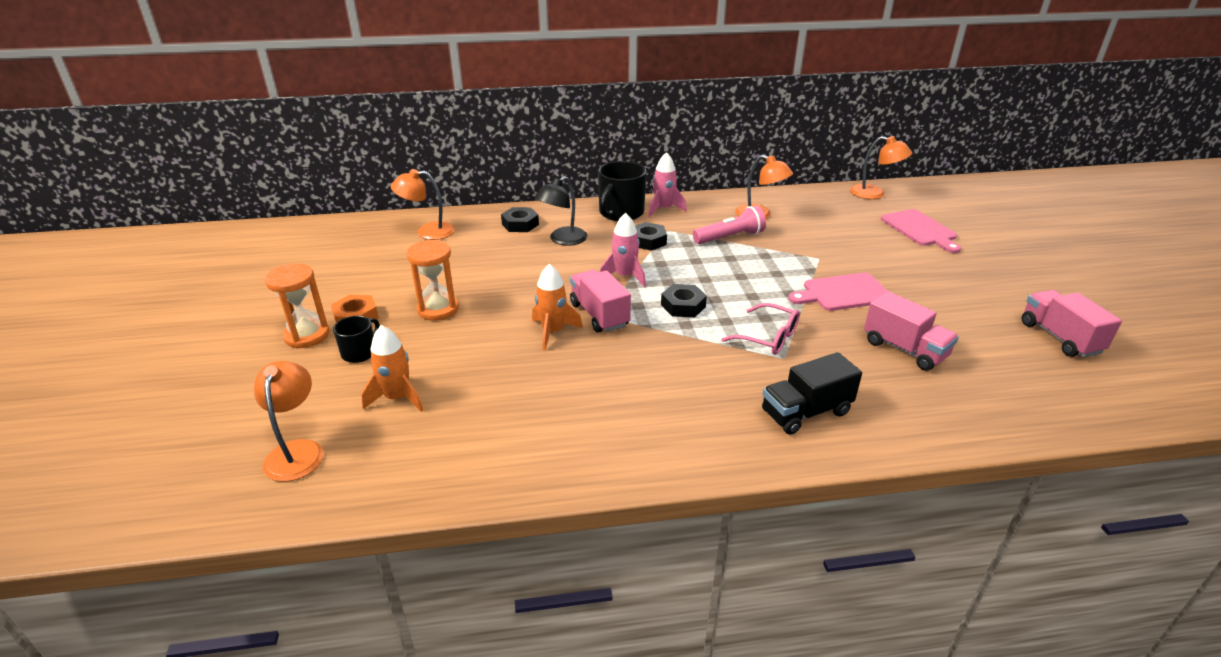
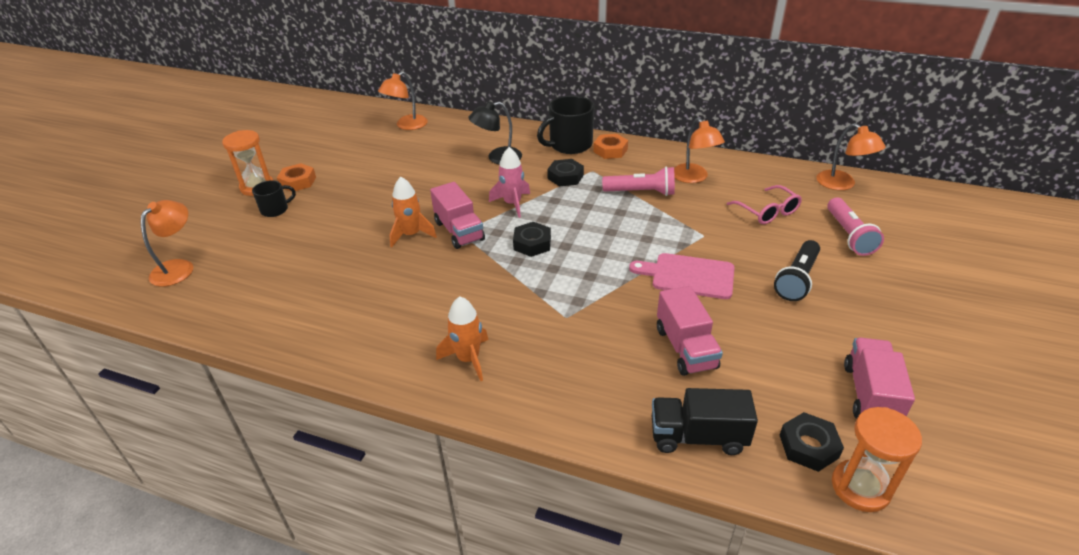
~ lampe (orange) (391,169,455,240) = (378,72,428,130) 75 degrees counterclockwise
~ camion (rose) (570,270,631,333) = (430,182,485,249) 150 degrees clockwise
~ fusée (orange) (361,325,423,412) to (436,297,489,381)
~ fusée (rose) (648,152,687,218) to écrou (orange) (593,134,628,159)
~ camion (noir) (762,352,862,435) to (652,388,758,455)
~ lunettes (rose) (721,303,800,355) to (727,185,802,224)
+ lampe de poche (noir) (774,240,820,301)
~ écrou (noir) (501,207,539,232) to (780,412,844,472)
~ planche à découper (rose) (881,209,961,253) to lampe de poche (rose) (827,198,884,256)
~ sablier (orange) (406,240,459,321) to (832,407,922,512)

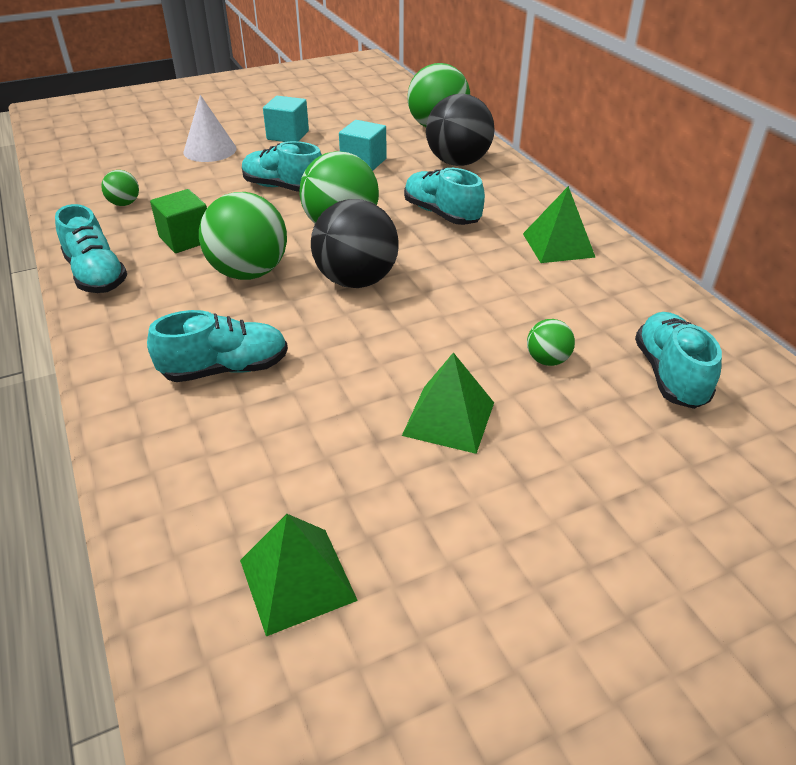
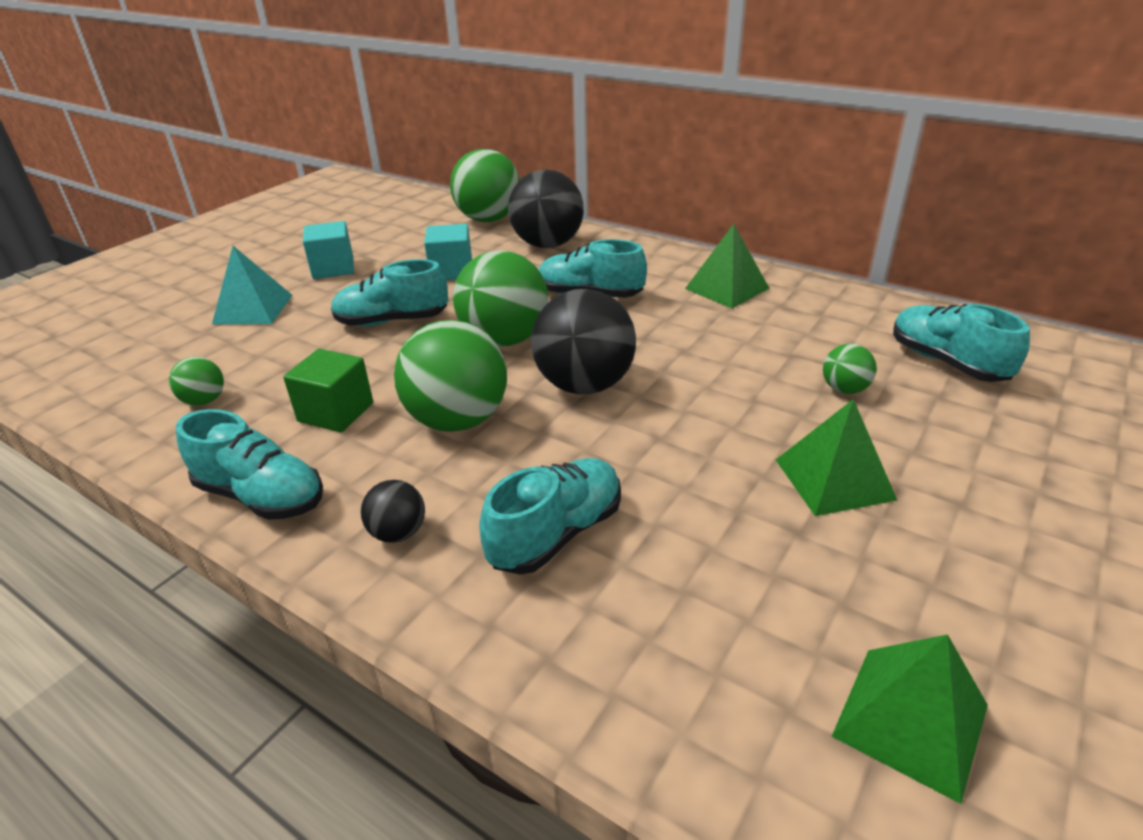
~ cône (blanc) (184,95,237,162) to pyramide (turquoise) (212,246,293,324)
+ balle (noir) (361,480,425,543)

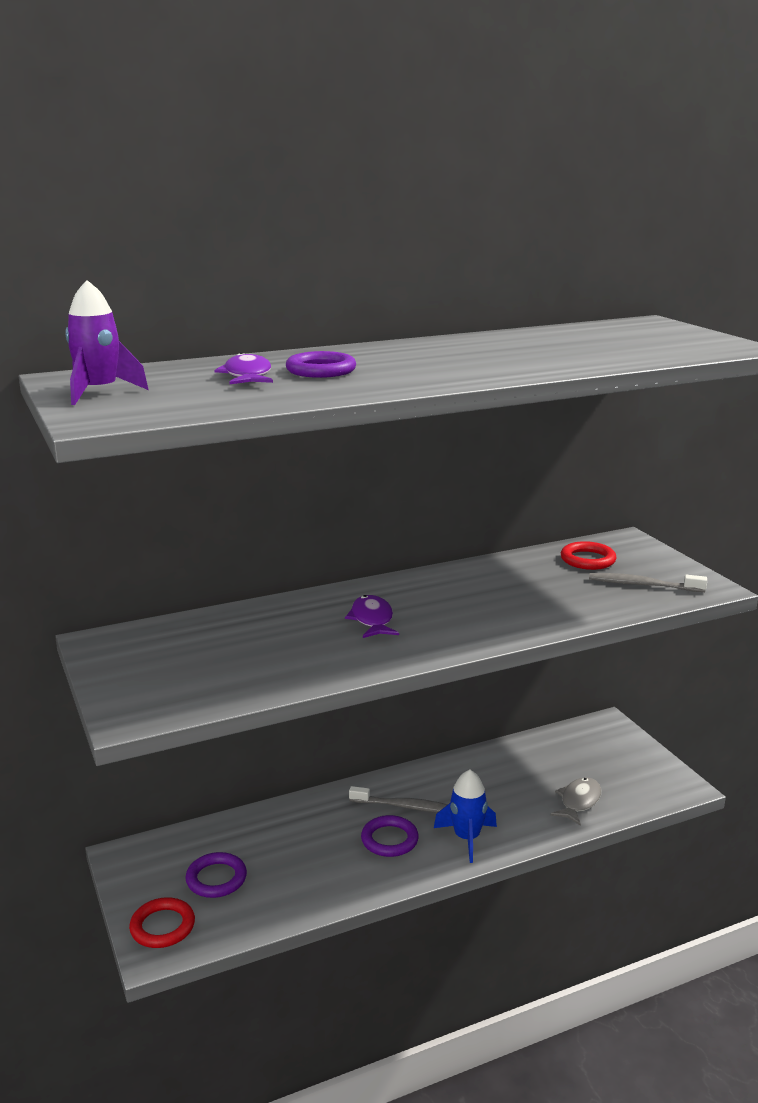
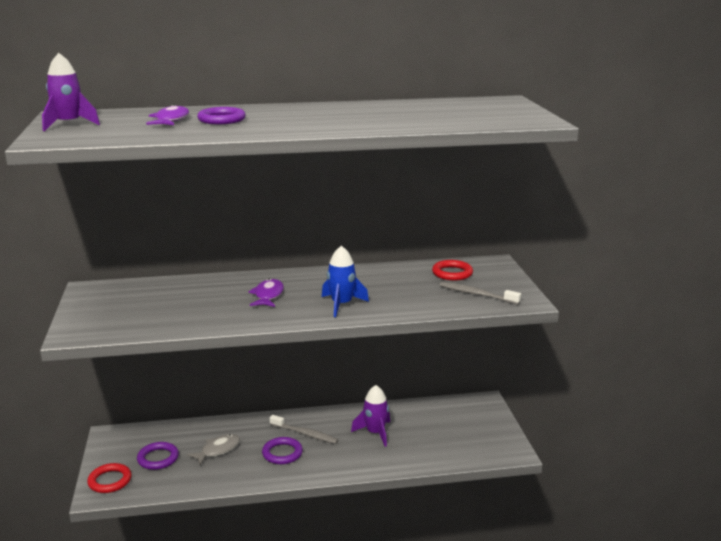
~ poisson (gris) (550,777,601,826) to (187,434,240,465)
~ fusée (bleu) (434,770,497,863) to (322,246,369,317)
+ fusée (violet) (351,385,390,447)

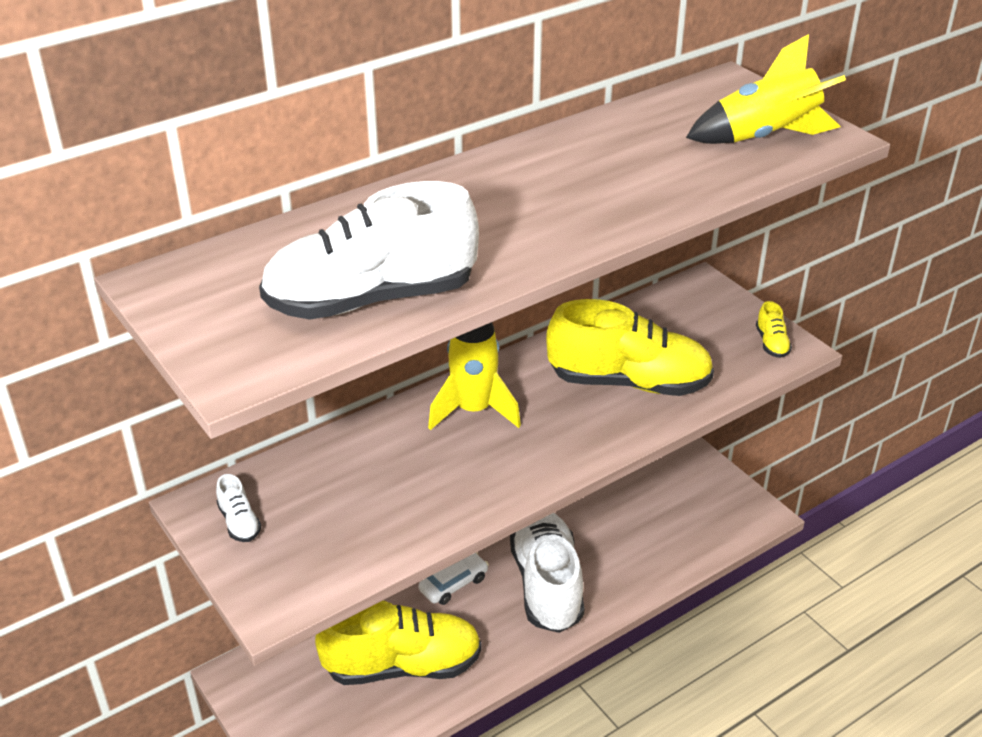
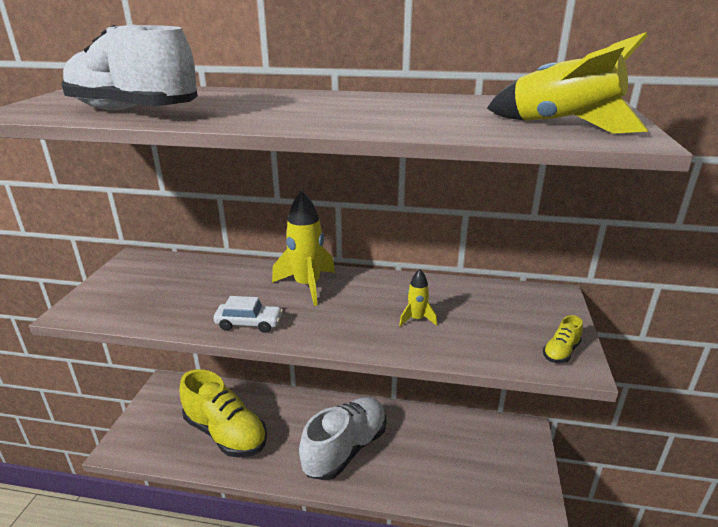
~ voiture (blanc) (419,552,489,605) to (213,296,283,333)
~ chaussure (jaune) (546,299,714,396) to fusée (jaune) (399,269,437,327)
- chaussure (blanc) (216,474,261,542)

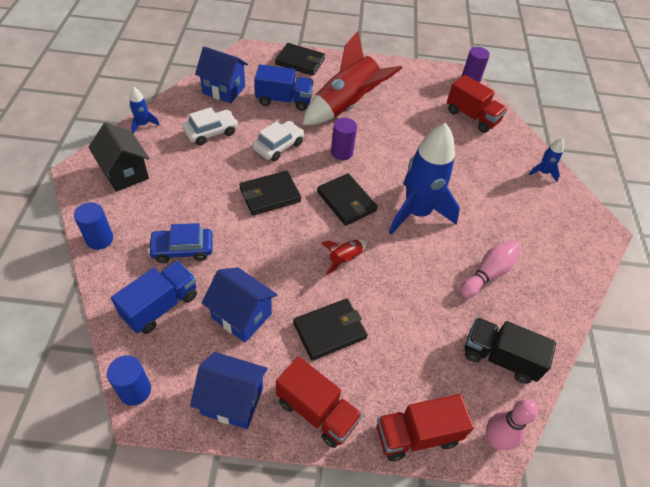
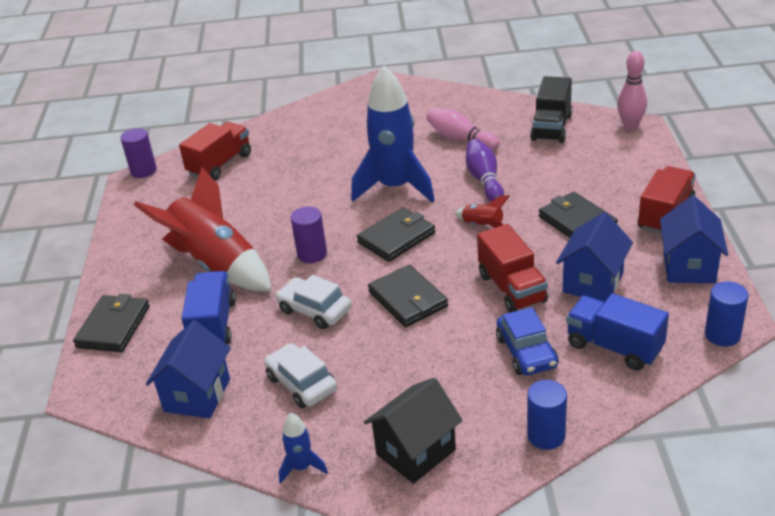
+ quille (violet) (466,139,504,202)
~ camion (rouge) (377,394,474,461) to (477,224,548,313)
- fusée (bleu) (529,138,564,182)

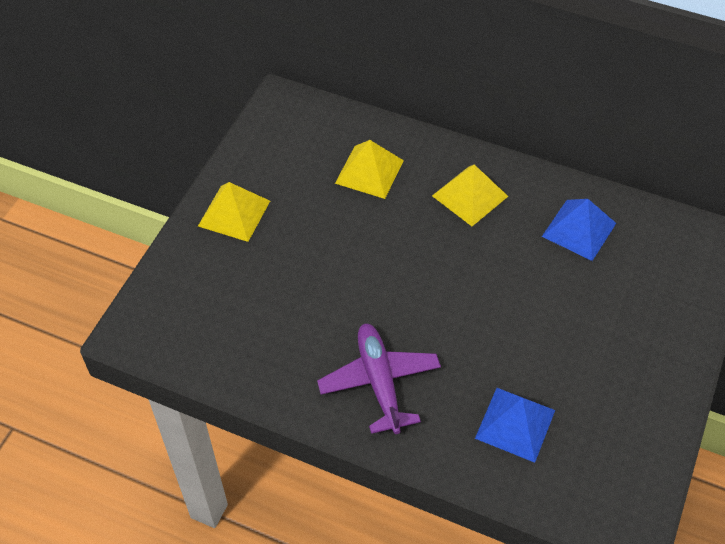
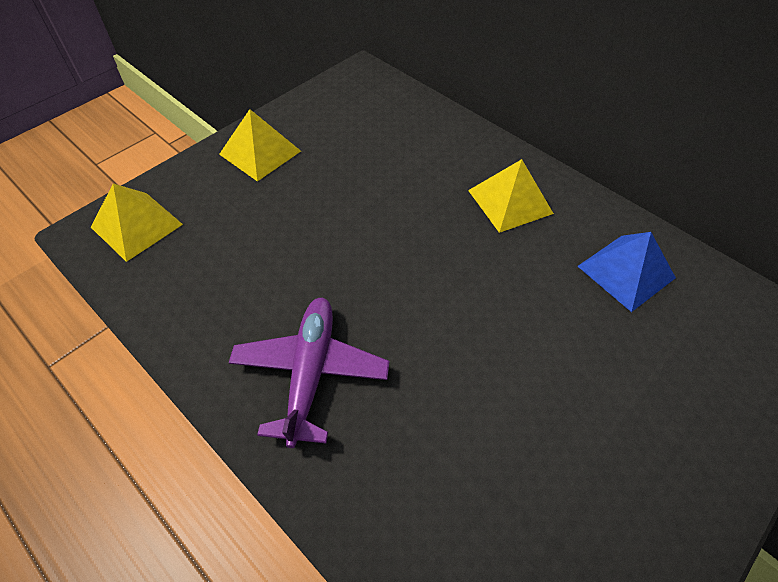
~ pyramide (jaune) (335,140,404,199) to (91,184,183,262)
- pyramide (bleu) (475,388,555,463)

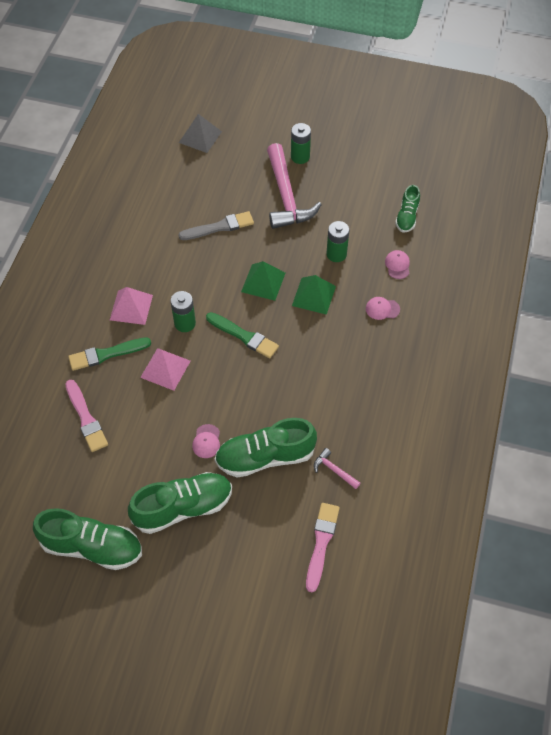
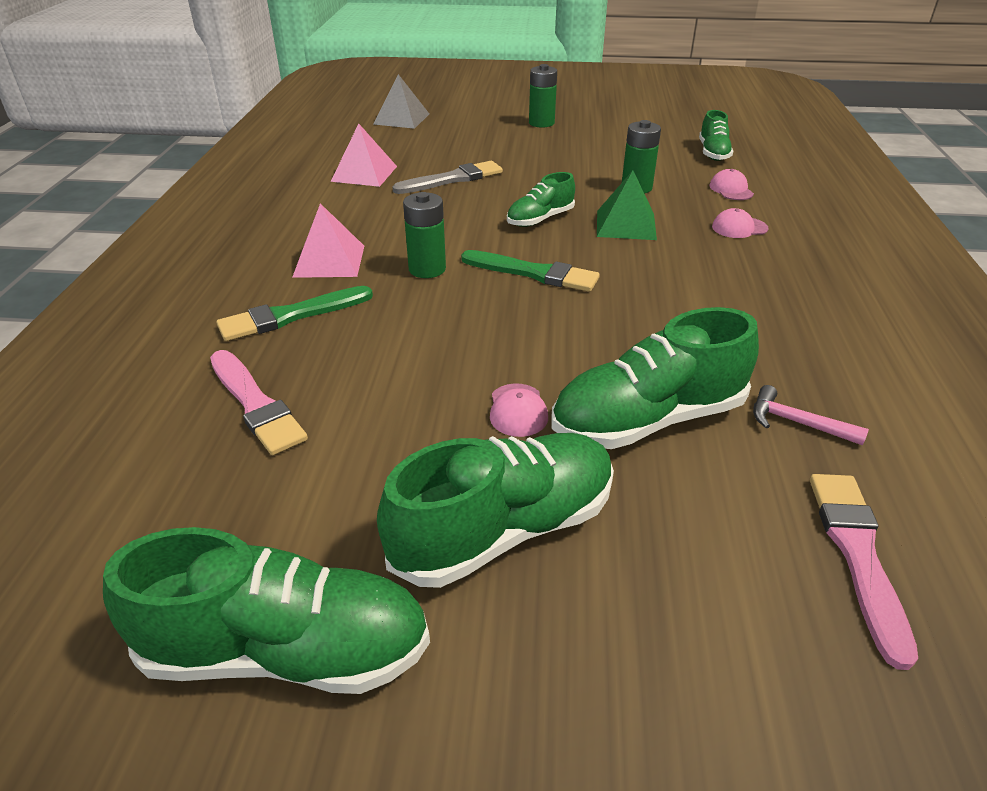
~ pyramide (rose) (140,348,191,391) to (331,124,397,187)
~ pyramide (vert) (241,261,285,301) to chaussure (vert) (507,172,575,227)
- marteau (rose) (267,143,322,229)

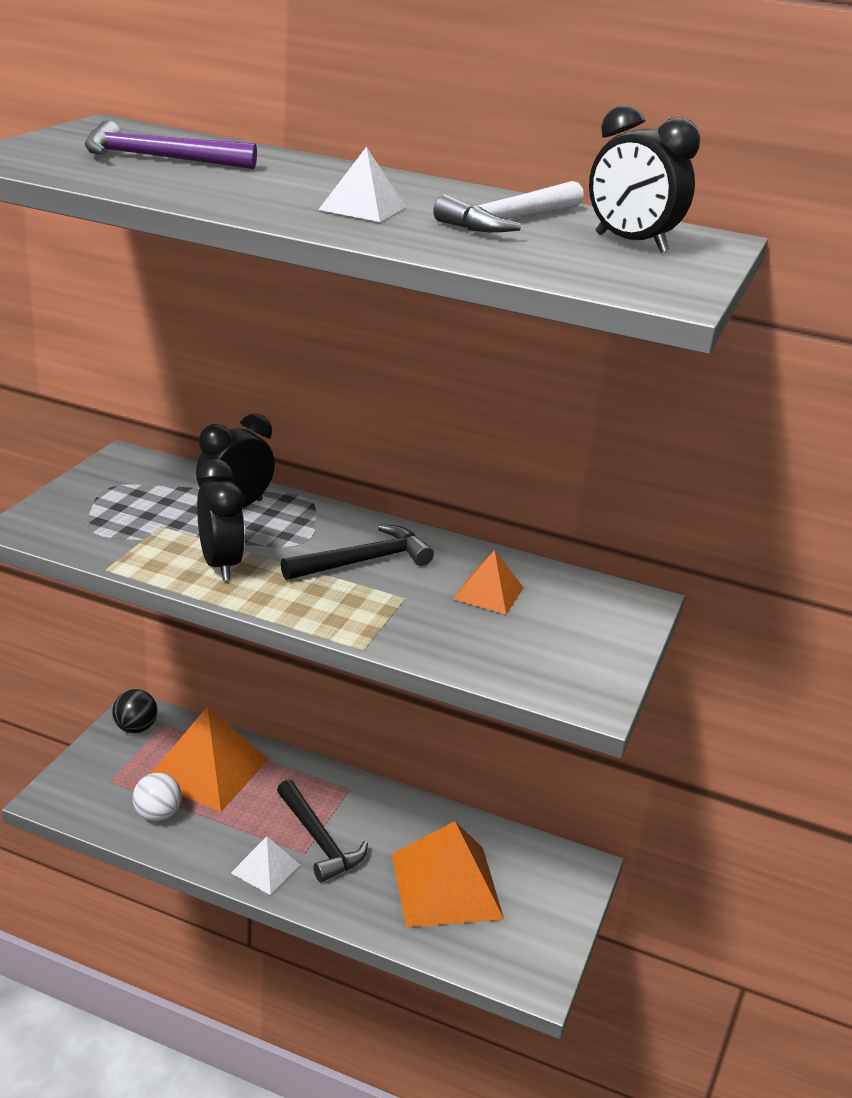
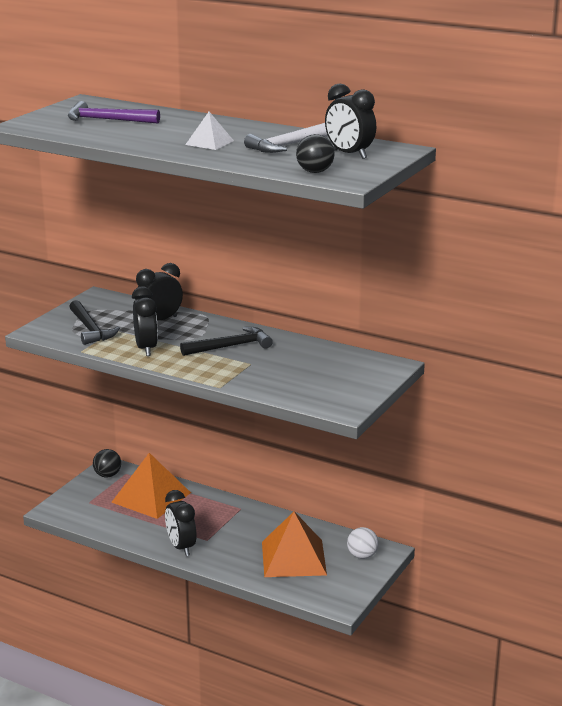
~ marteau (noir) (277,780,368,882) to (69,300,120,345)
~ pyramide (blanc) (231,836,300,895) to réveil (noir) (165,490,196,556)
+ balle (noir) (296,134,335,173)
~ balle (blanc) (133,773,182,821) to (347,527,379,559)
- pyramide (orange) (453,550,524,615)

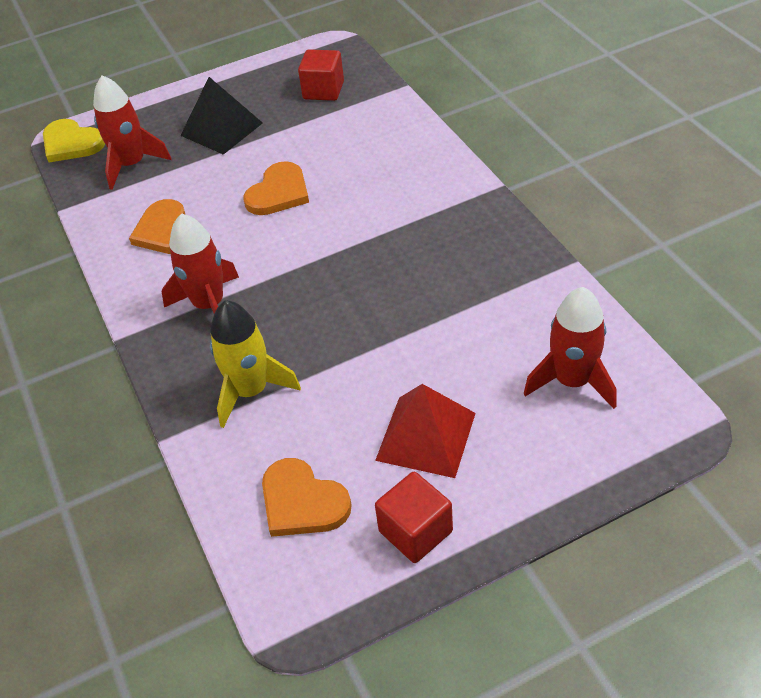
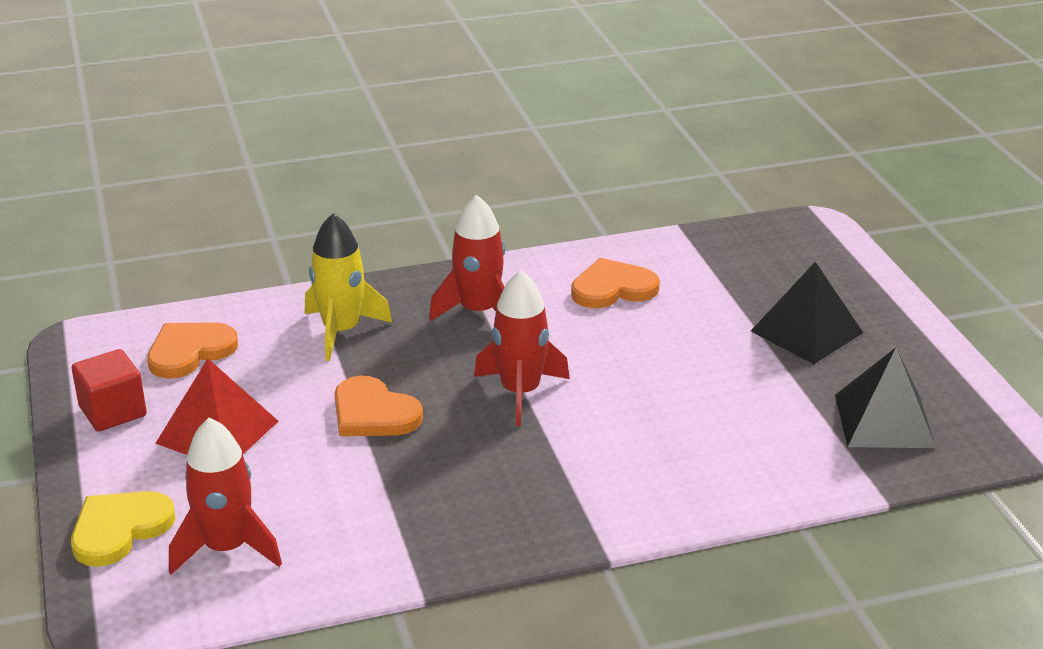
~ cœur (jaune) (43,119,105,162) to (71,491,176,567)
~ cœur (orange) (244,161,309,215) to (335,376,423,436)
~ fusée (rouge) (93,75,171,190) to (474,270,570,426)
~ cube (rouge) (298,49,344,101) to pyramide (noir) (835,348,936,448)

